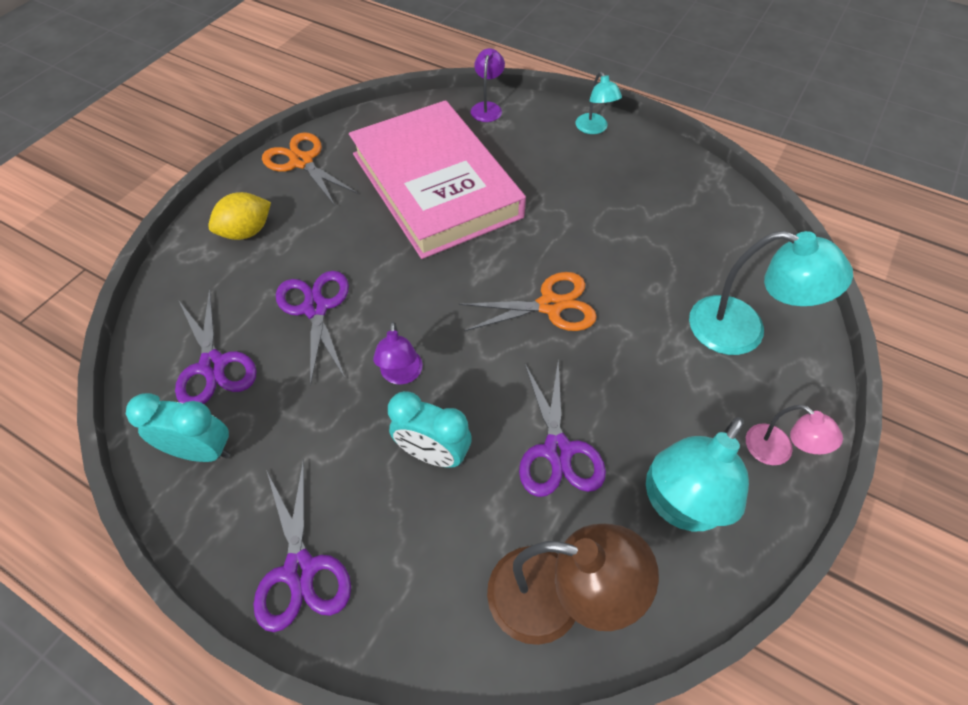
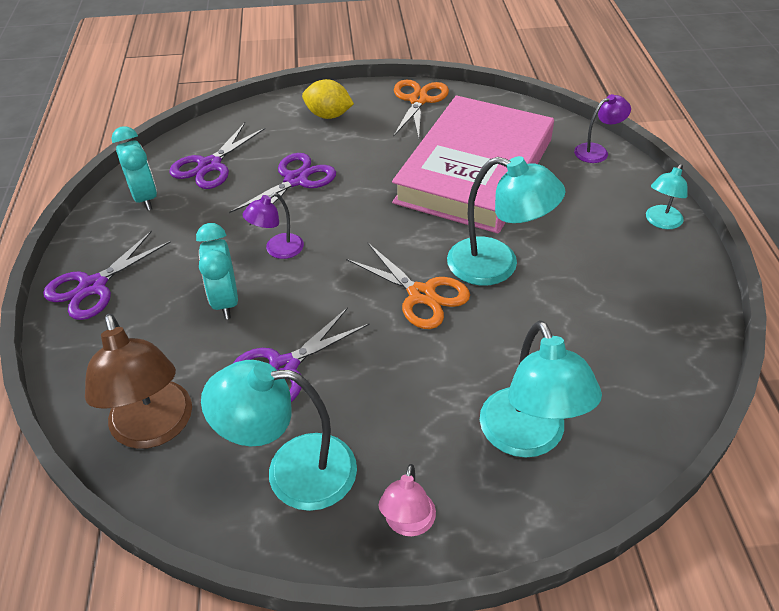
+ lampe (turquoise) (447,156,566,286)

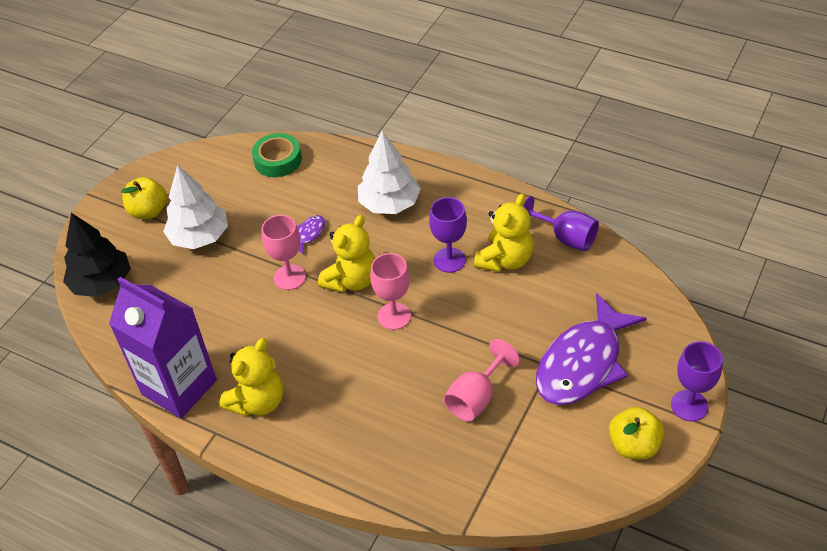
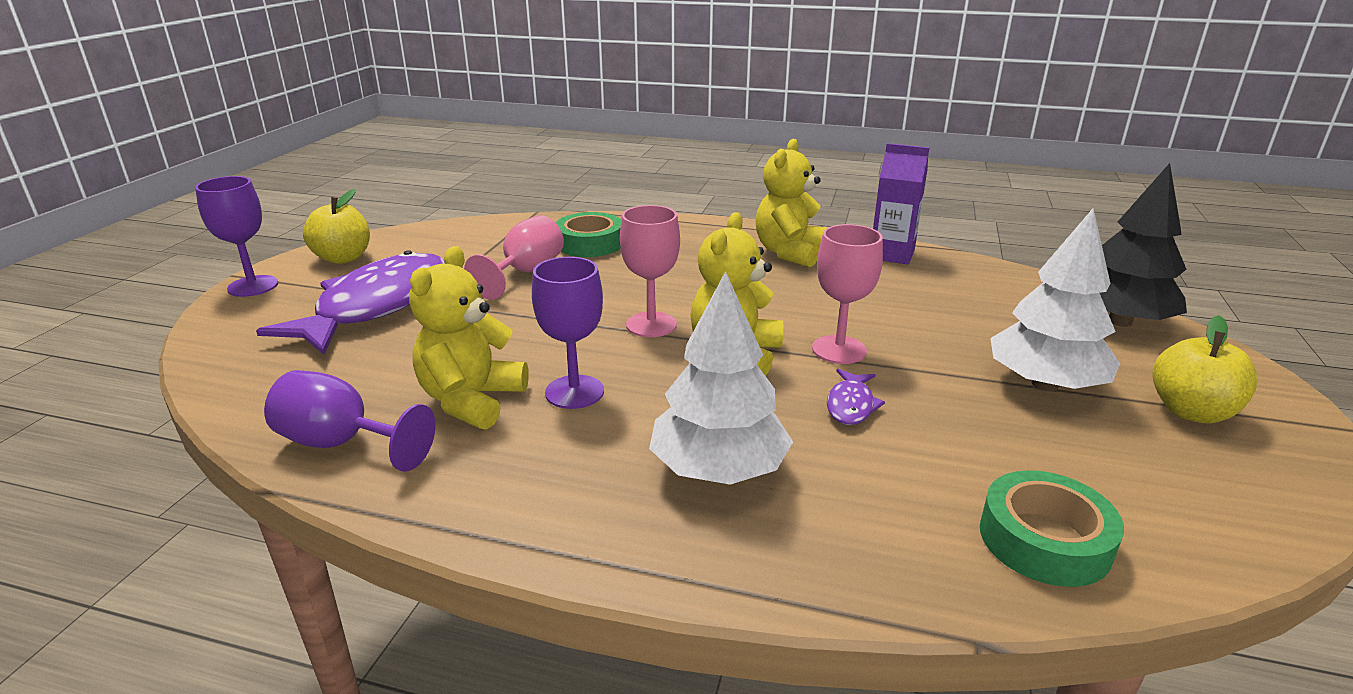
+ ruban adhésif (vert) (556,212,621,257)
~ brique de lait (violet) (109,277,217,418) = (873,143,929,265) x0.59

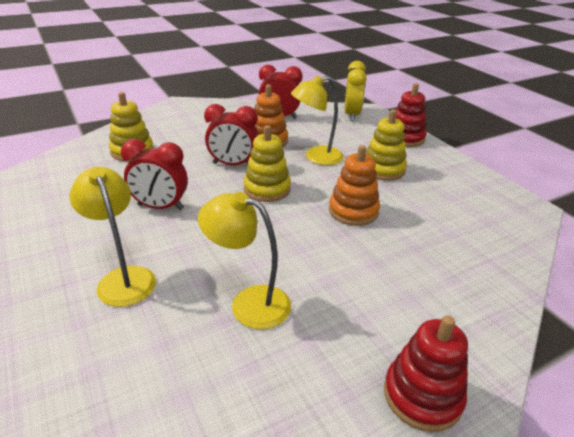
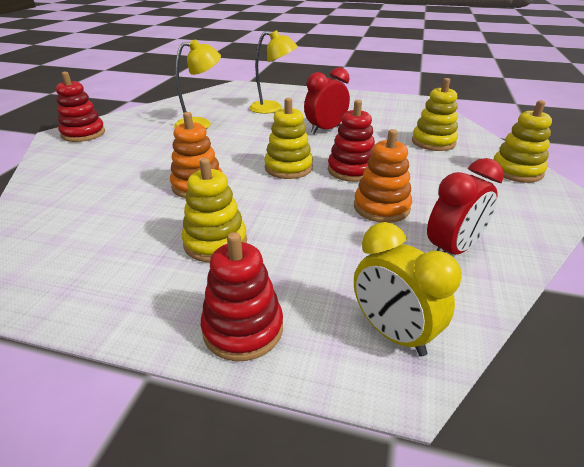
~ réveil (rouge) (204,104,258,165) to jouet à empiler (rouge) (328,100,375,182)
+ jouet à empiler (jaune) (494,100,552,183)
- lampe (jaune) (291,75,343,165)

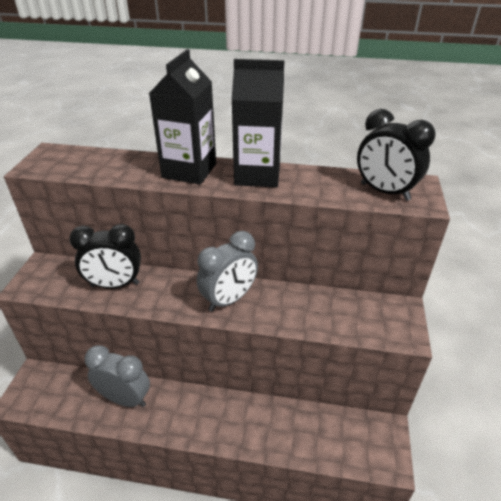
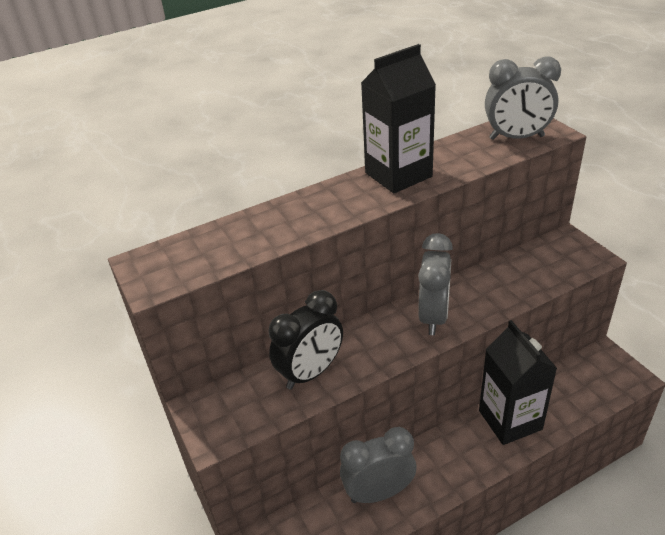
~ brique de lait (noir) (149,49,216,185) to (479,320,557,445)
~ réveil (noir) (357,109,436,201) to réveil (gris) (485,56,561,140)

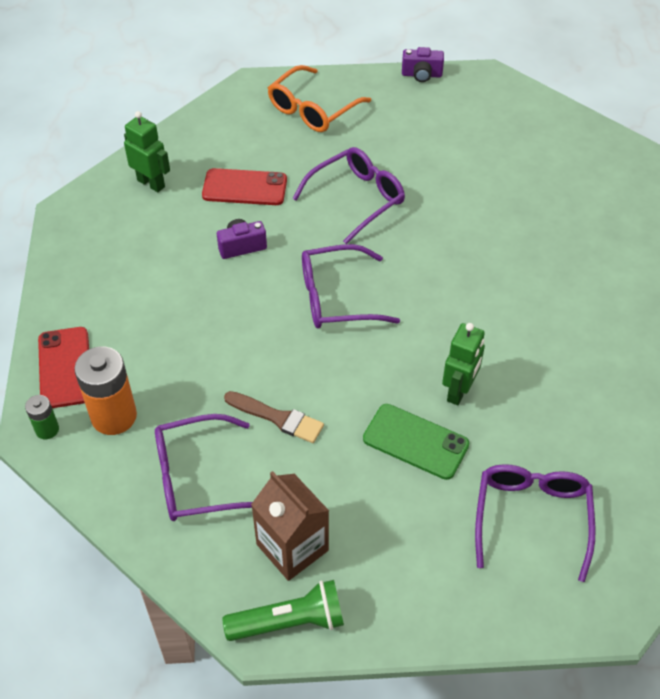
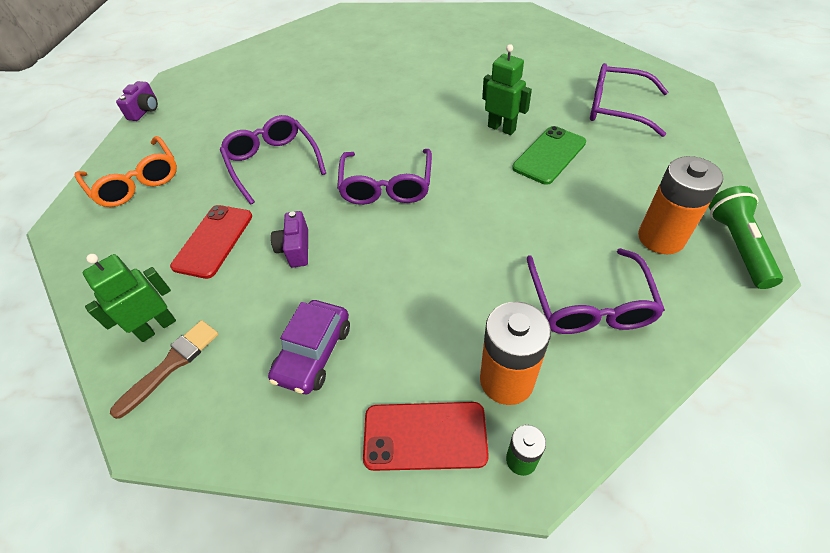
~ pinceau (marron) (224,391,324,443) to (110,320,218,419)
+ voiture (violet) (268,300,350,394)
~ brique de lait (marron) (251,471,329,581) to pile (orange) (638,156,723,254)

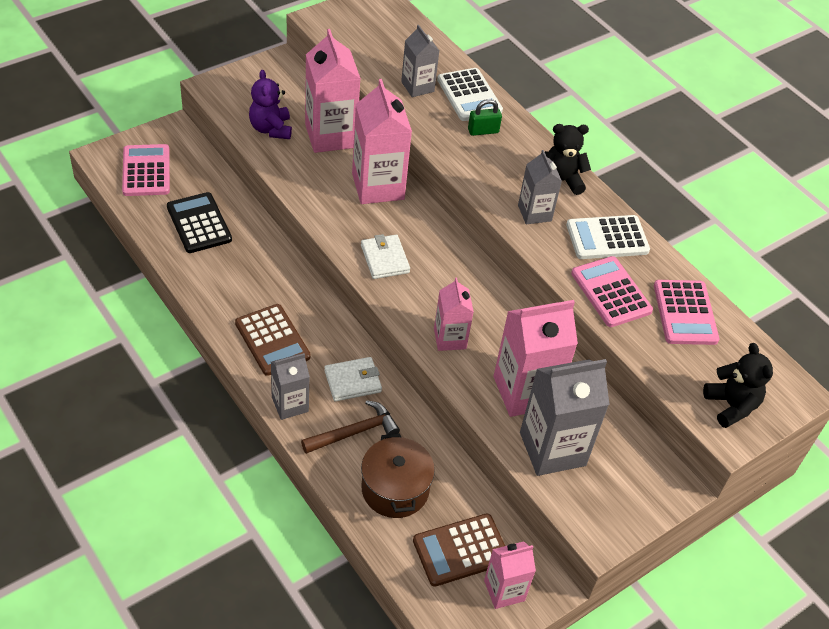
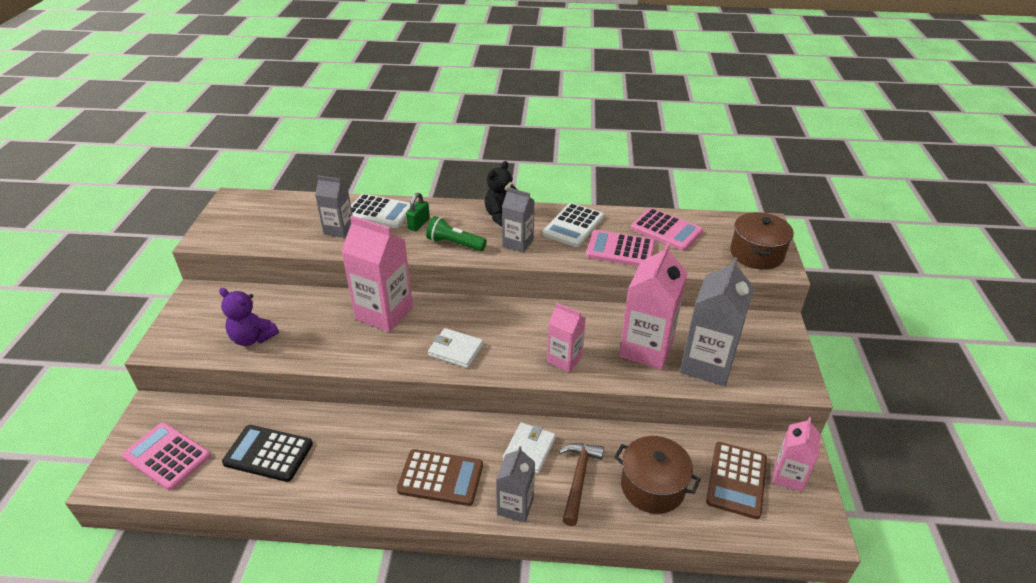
+ lampe de poche (vert) (426,216,487,251)
~ ours en peluche (noir) (703,343,773,428) to marmite (marron) (730,212,794,270)
- brique de lait (rose) (305,29,361,153)

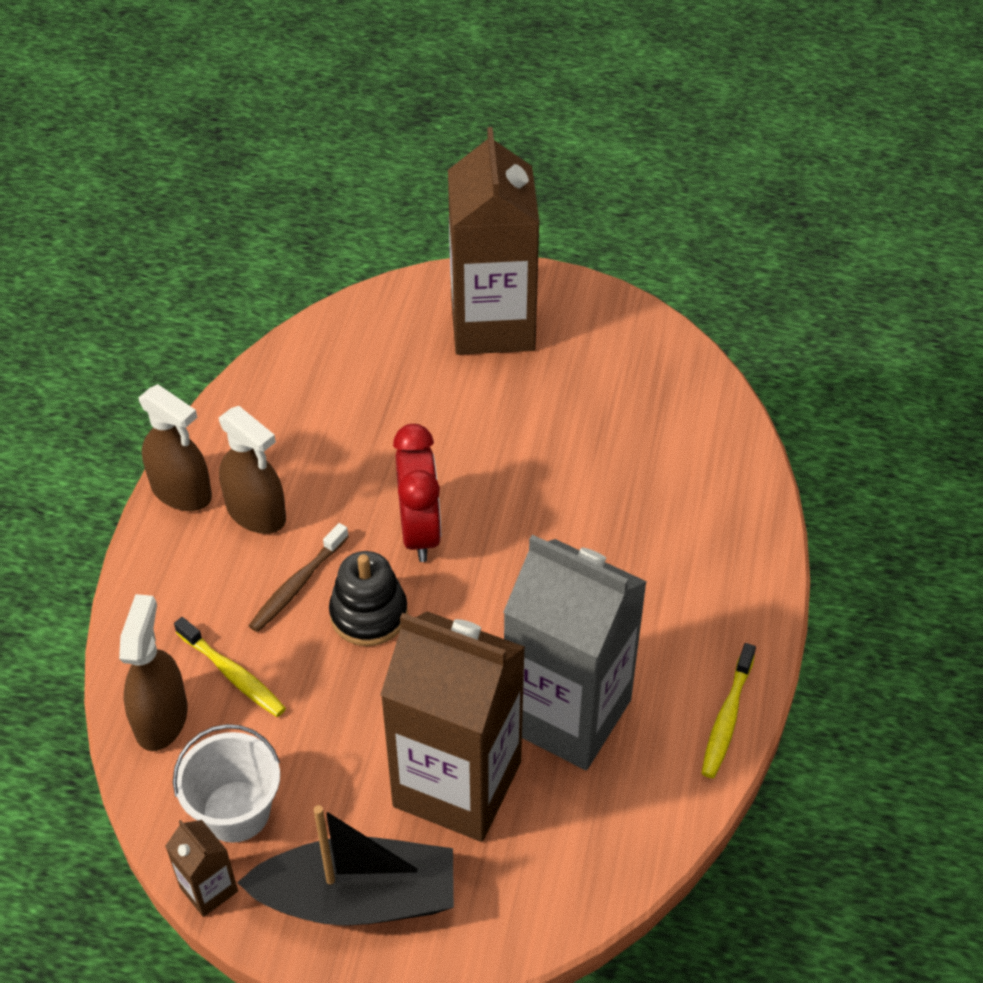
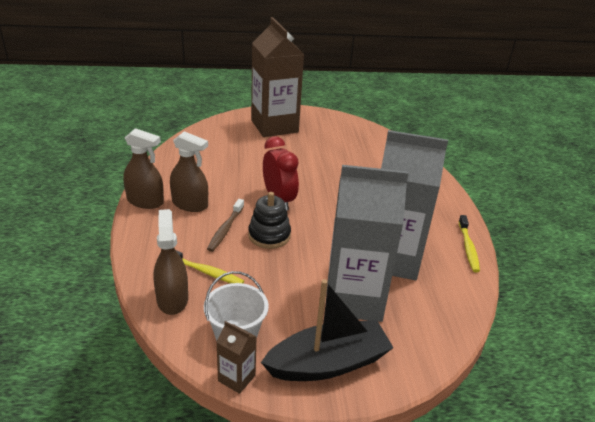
~ brique de lait (marron) (380,611,525,842) to brique de lait (gris) (326,165,409,322)

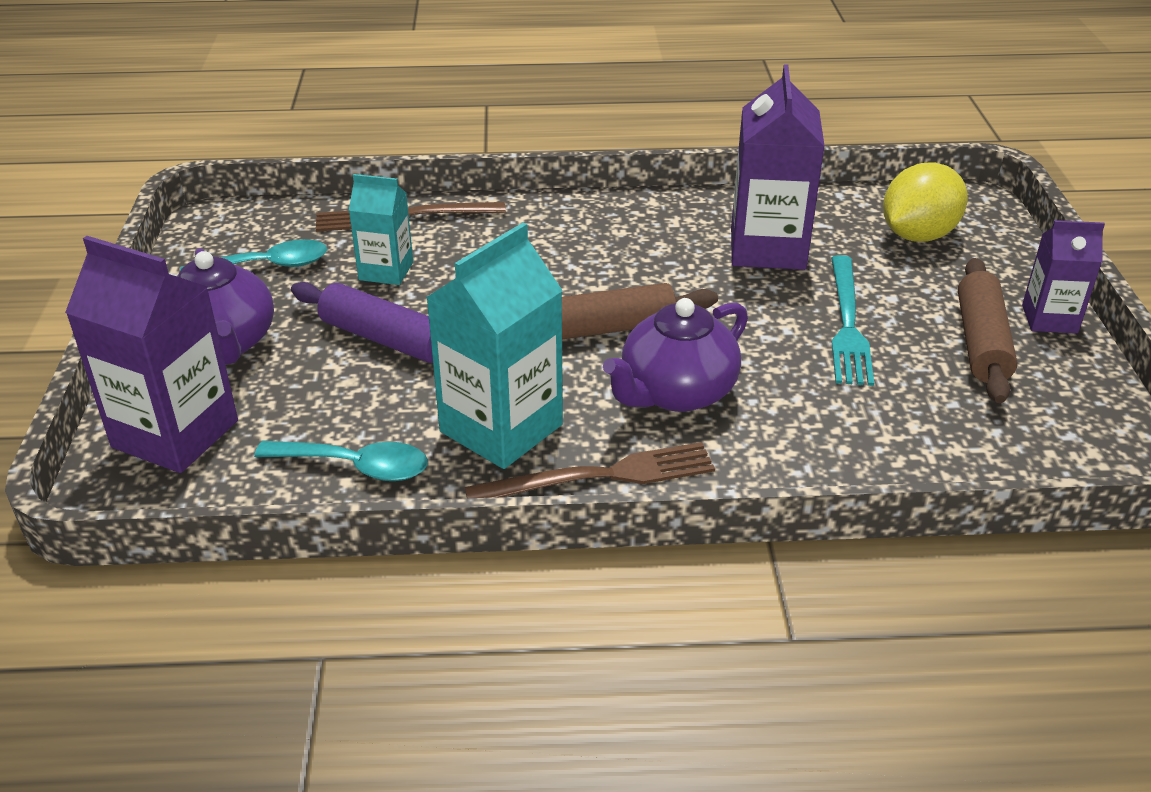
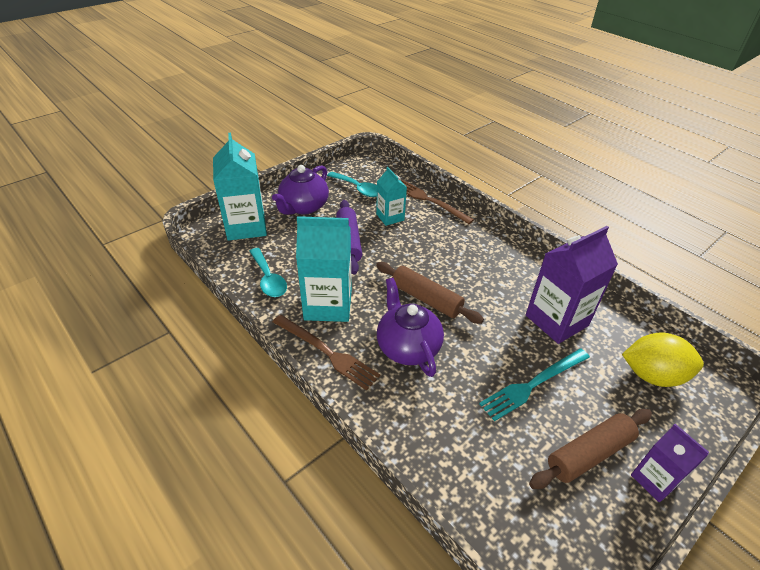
~ brique de lait (violet) (65,236,238,473) to brique de lait (turquoise) (213,133,267,241)
~ théière (violet) (603,298,748,412) = (377,278,444,377) 60 degrees clockwise

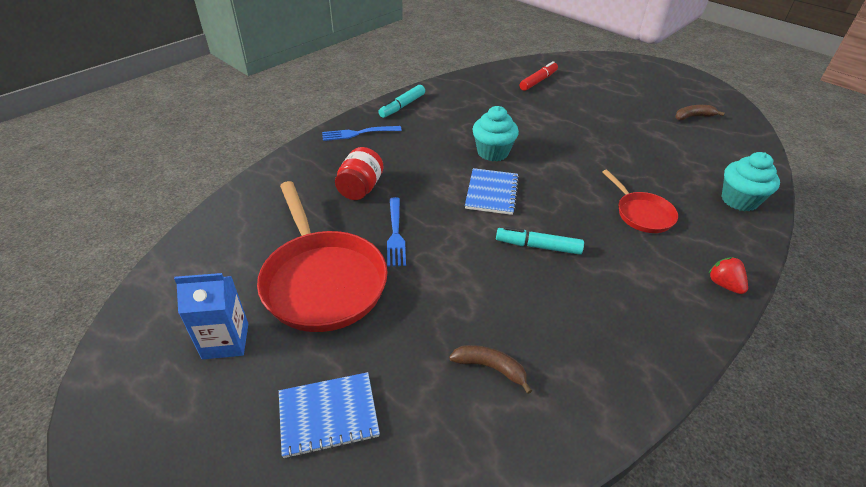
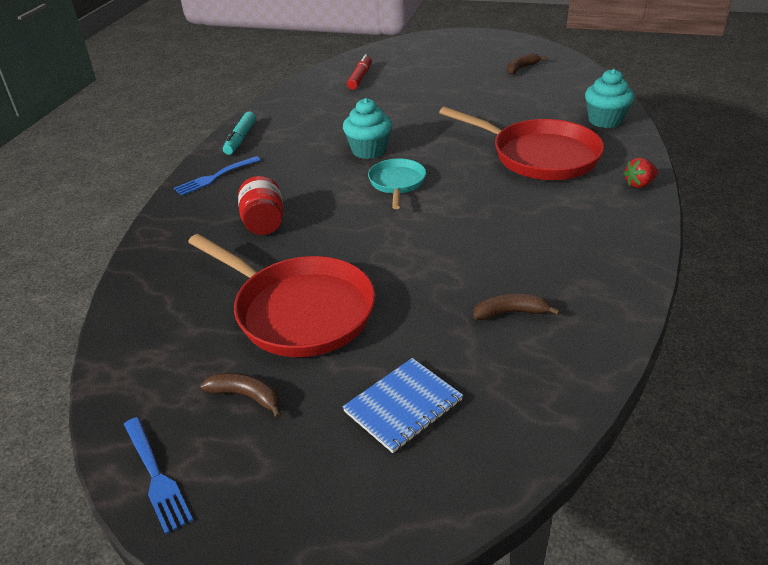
~ fourchette (bleu) (387,197,406,267) to (124,417,193,535)
~ brique de lait (bleu) (174,273,248,359) to banane (marron) (200,373,282,418)
~ carnet (bleu) (465,168,519,215) to poêle (turquoise) (368,159,426,209)
~ poêle (rouge) (602,170,678,233) = (439,107,604,180) x1.88
~ fraise (rouge) (708,257,748,294) = (623,158,658,188) 60 degrees counterclockwise
- feutre (turquoise) (496,227,584,255)

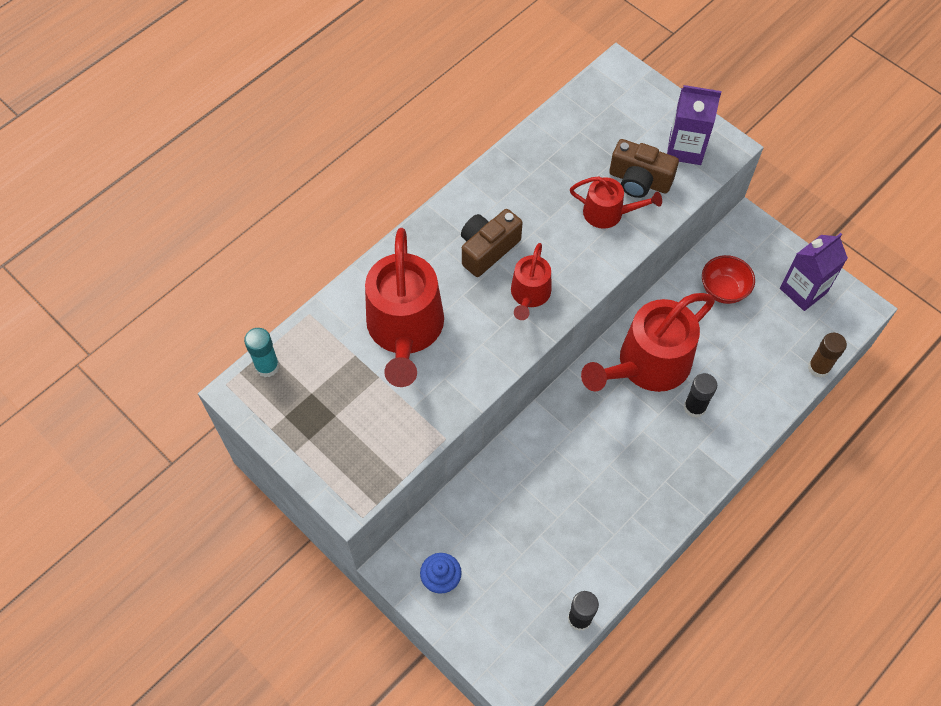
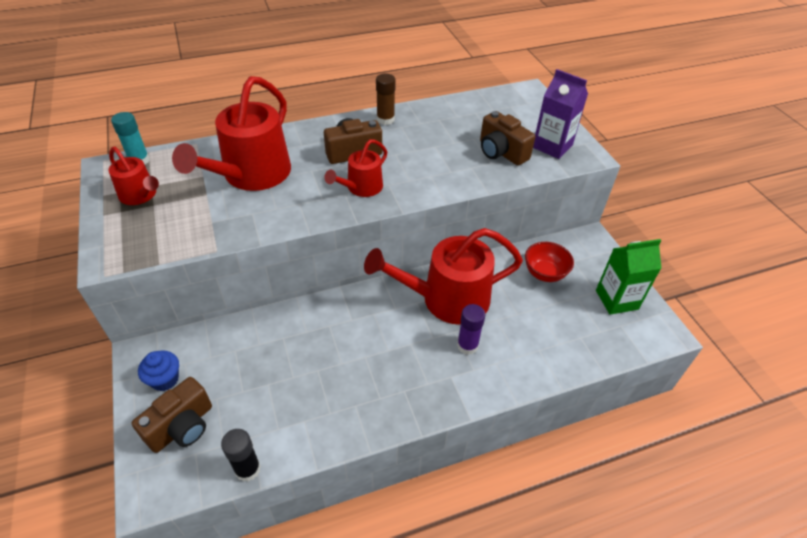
~ arrosoir (rouge) (570,176,662,229) to (109,147,159,205)
+ appareil photo (marron) (132,377,212,453)
~ bâton de colle (marron) (808,333,847,378) to (376,73,396,125)
~ bâton de colle (noir) (684,373,717,418) to bâton de colle (violet) (457,304,485,355)
~ brique de lait (violet) (780,233,848,311) to brique de lait (vert) (596,239,662,315)

